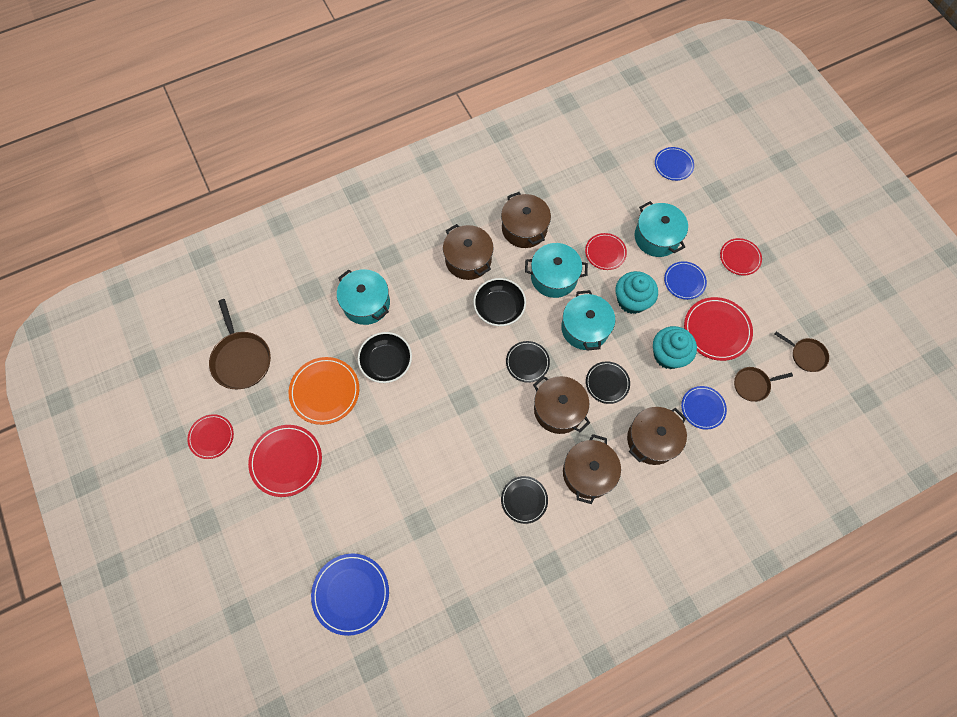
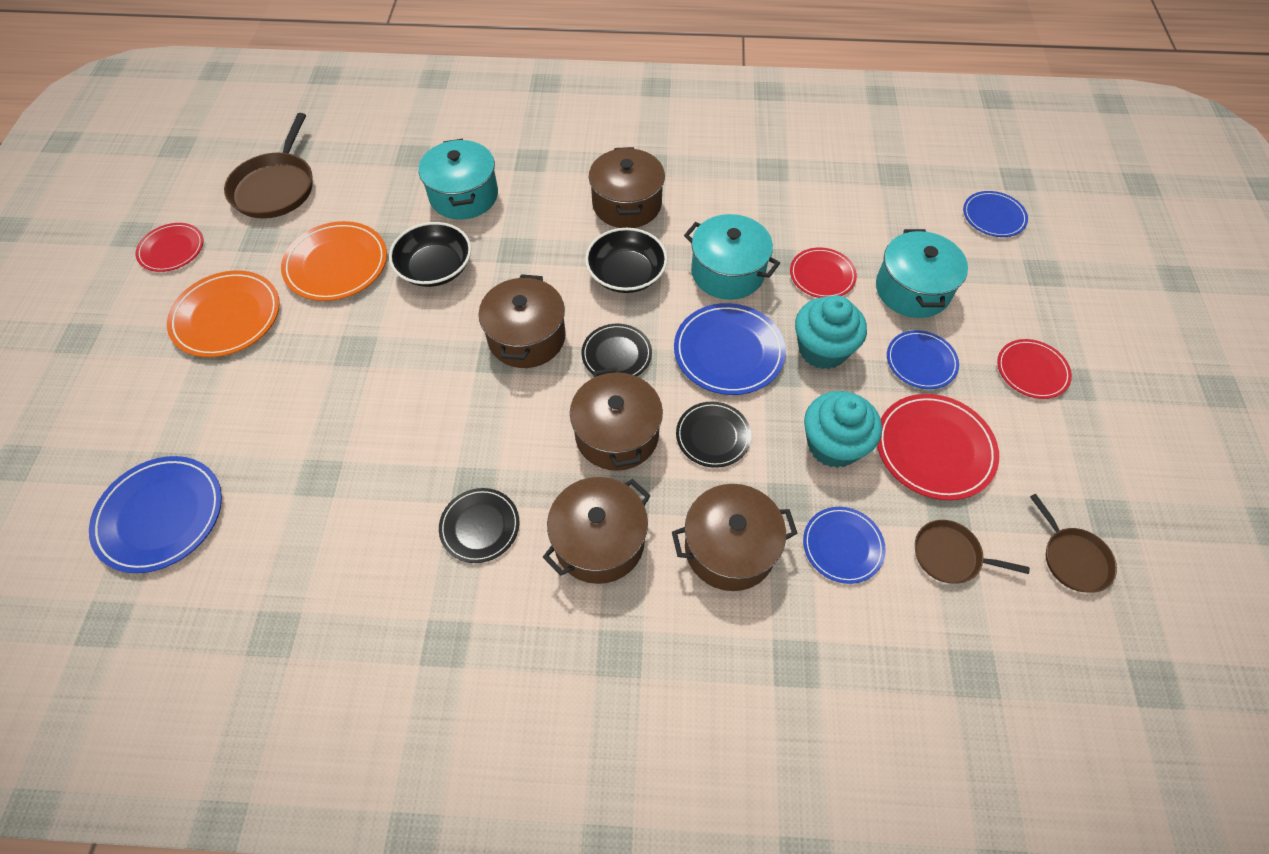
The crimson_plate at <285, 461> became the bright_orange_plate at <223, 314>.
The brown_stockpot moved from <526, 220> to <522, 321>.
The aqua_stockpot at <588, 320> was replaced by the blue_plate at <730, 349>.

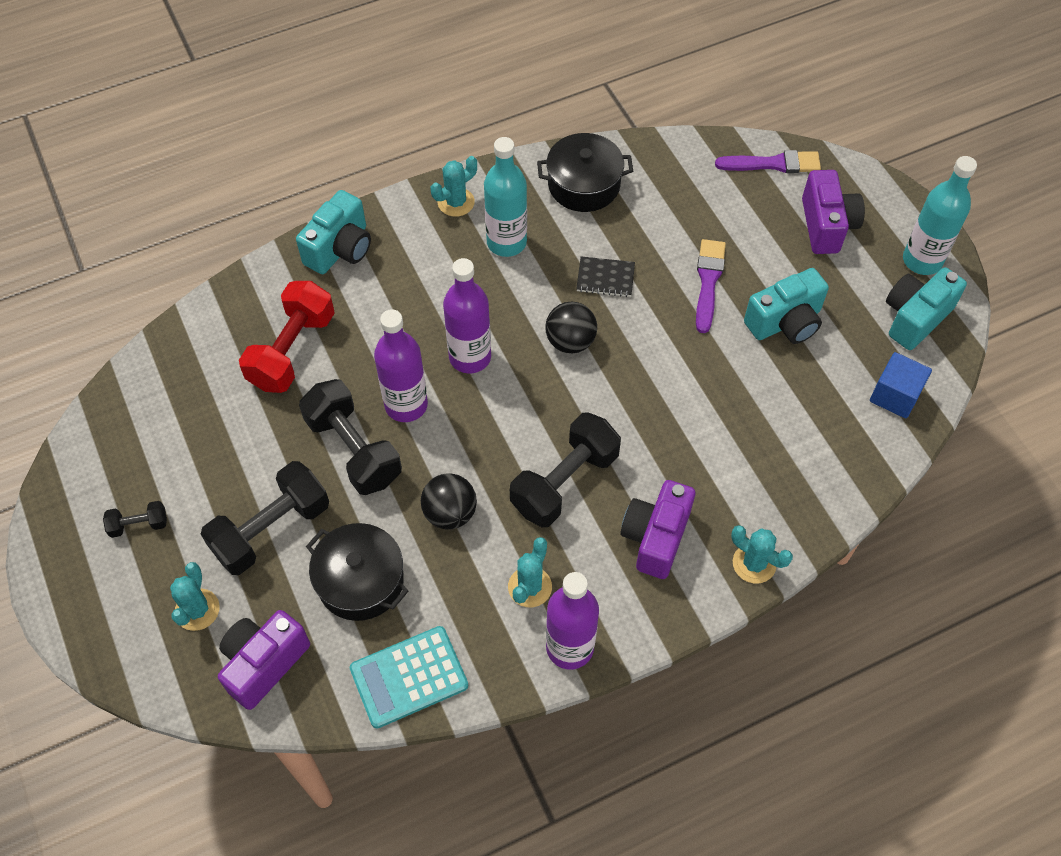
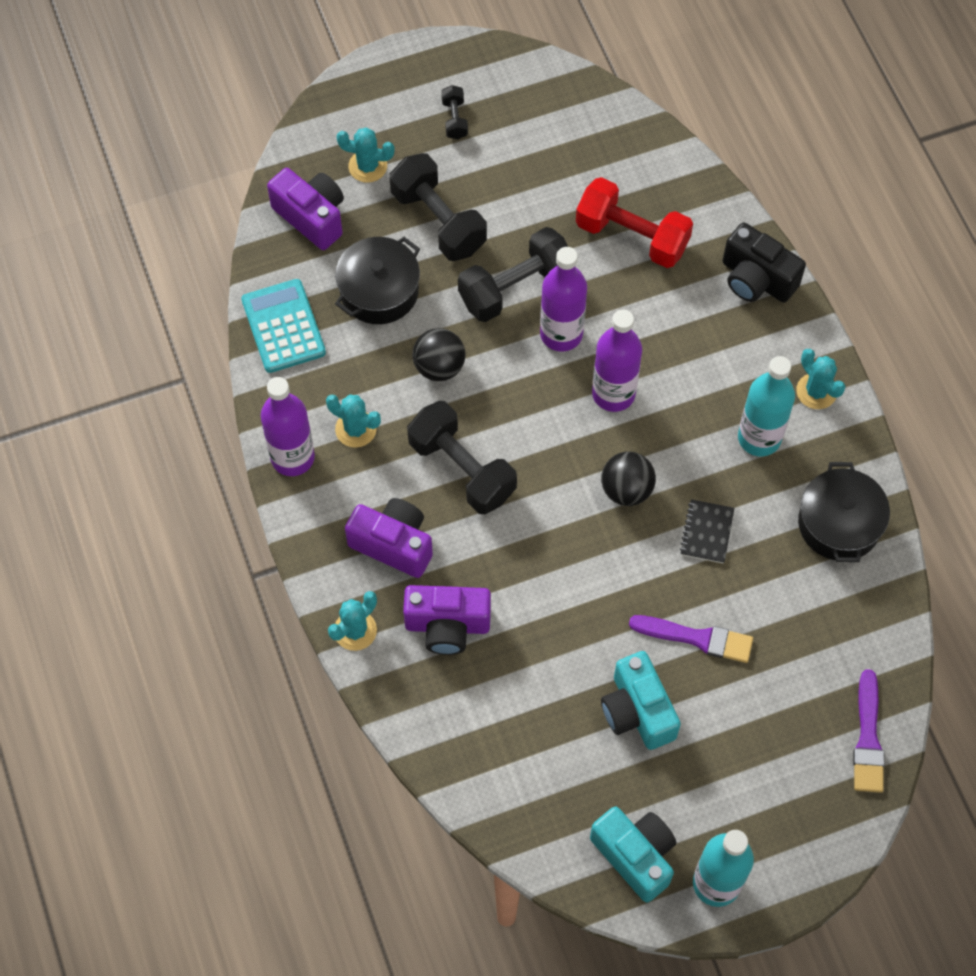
The royal_purple_compact_camera moved from <833, 212> to <447, 620>.
The aqua_compact_camera at <333, 232> became the jet-black_compact_camera at <764, 262>.
The blue_block at <901, 385> disappeared.

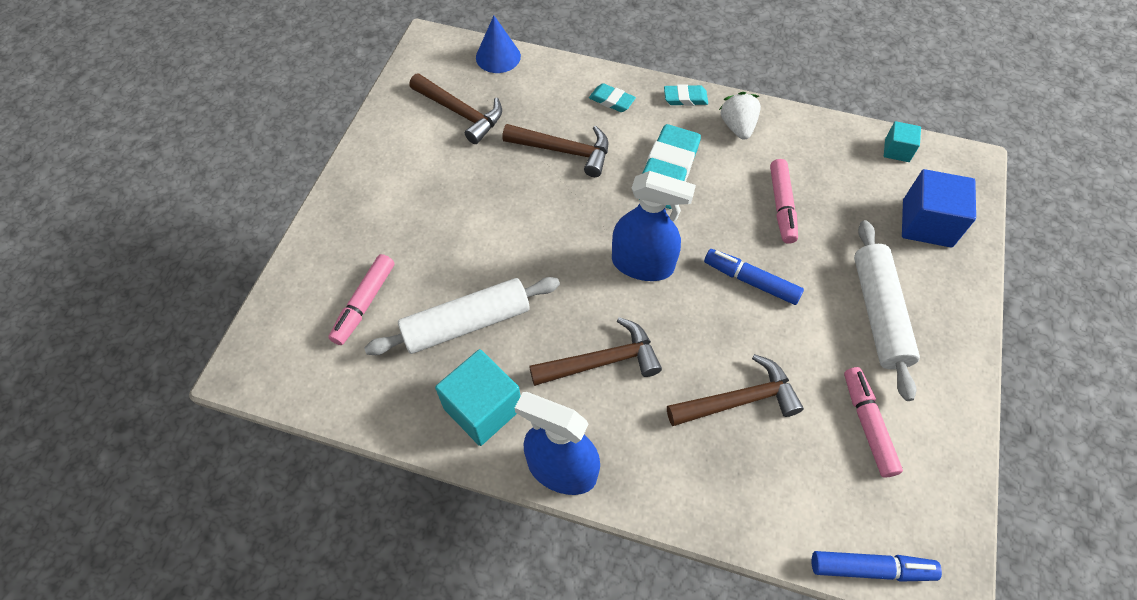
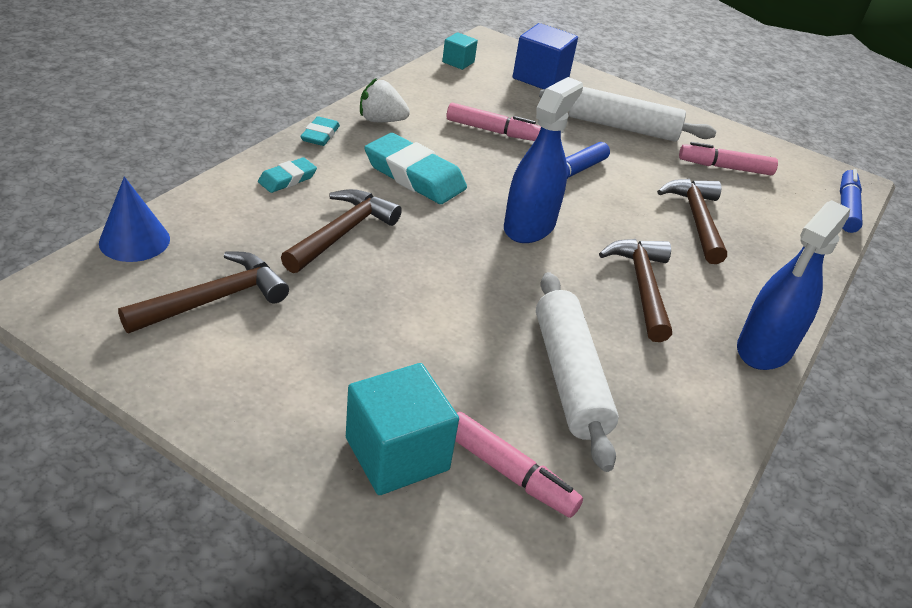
The aqua_block moved from <477, 397> to <402, 429>.

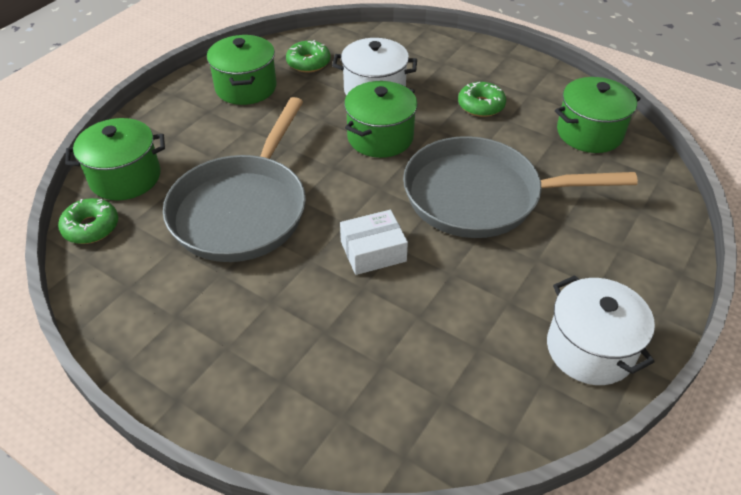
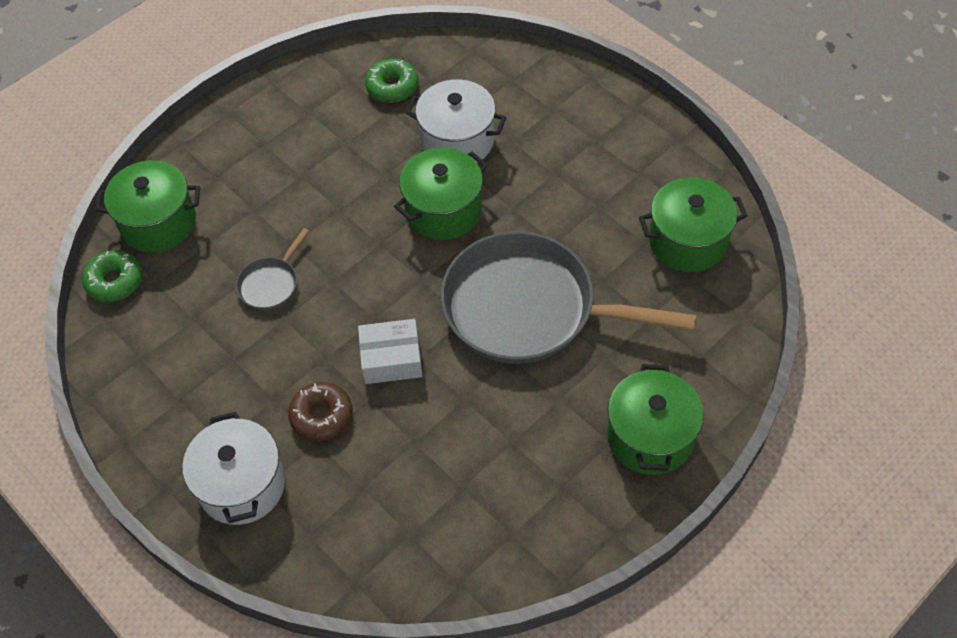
The snow-white_stockpot moved from <601, 330> to <233, 468>.
The ash-grey_pan at <234, 179> changed to 0.41 times the size.
The brown_glazed_donut at <320, 412> appeared.
The leaf-green_stockpot moved from <242, 70> to <655, 419>.
The leaf-green_glazed_donut at <482, 99> disappeared.

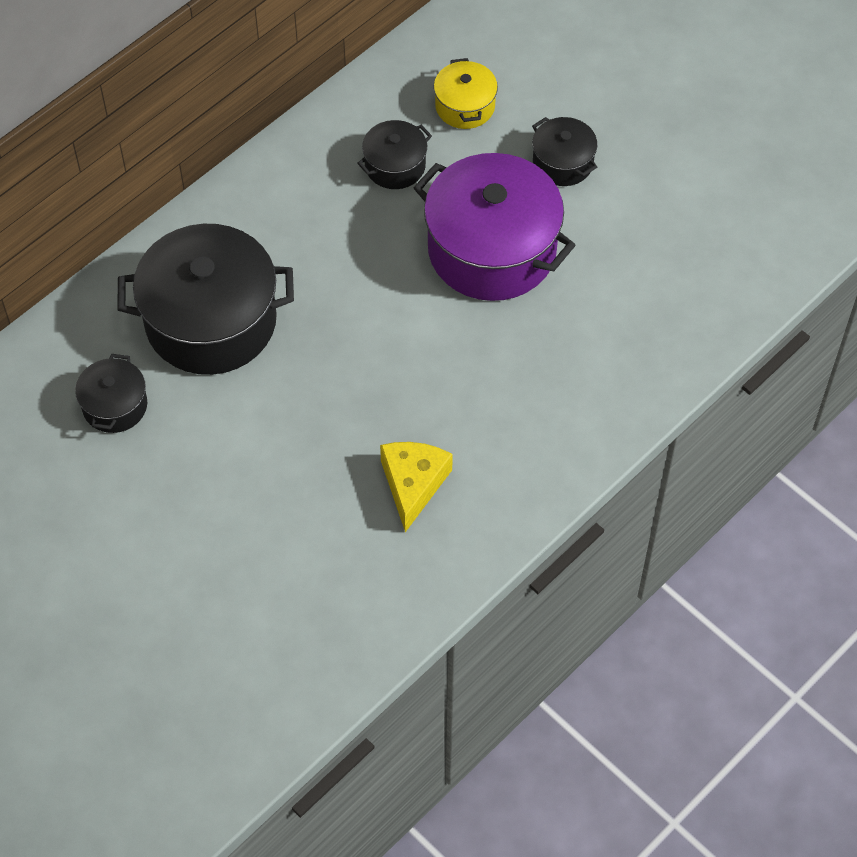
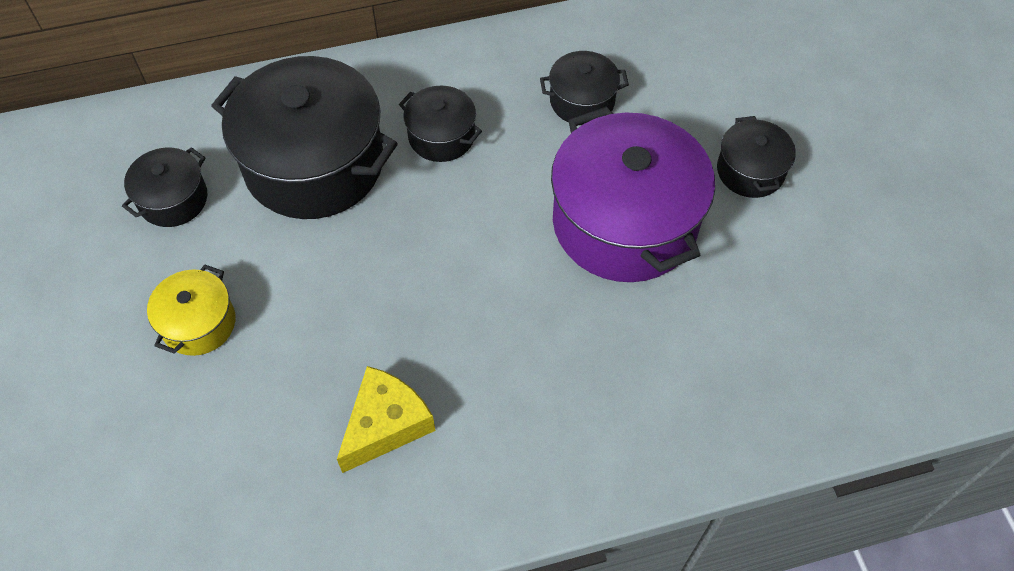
The yellow_stockpot moved from <466, 93> to <191, 310>.
The jet-black_stockpot at <440, 124> appeared.

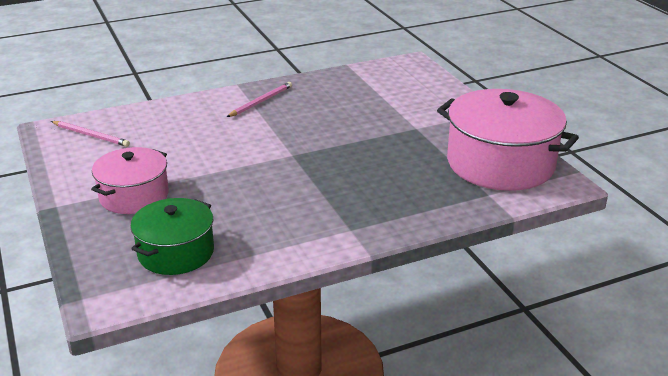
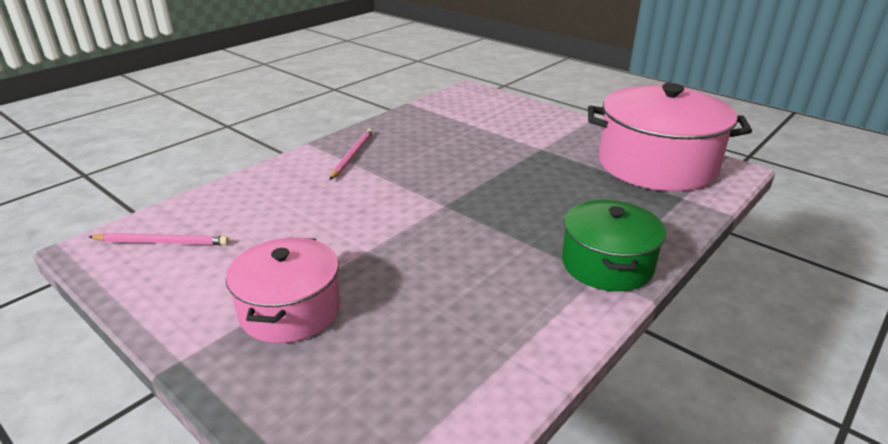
The leaf-green_stockpot moved from <172, 236> to <614, 245>.

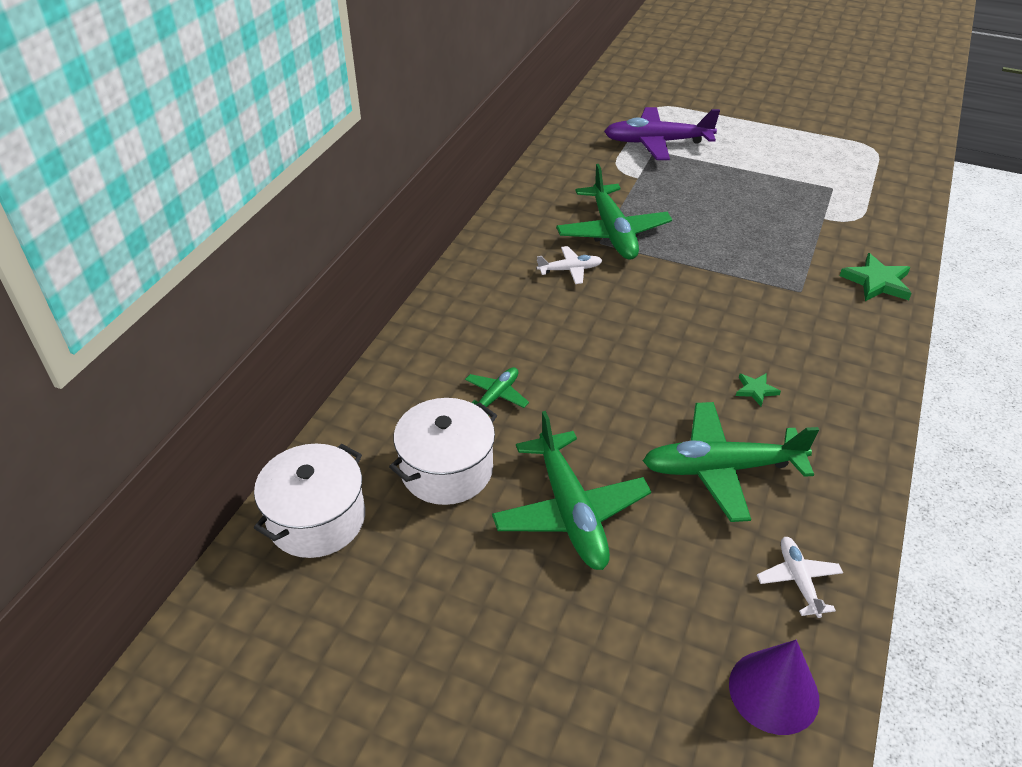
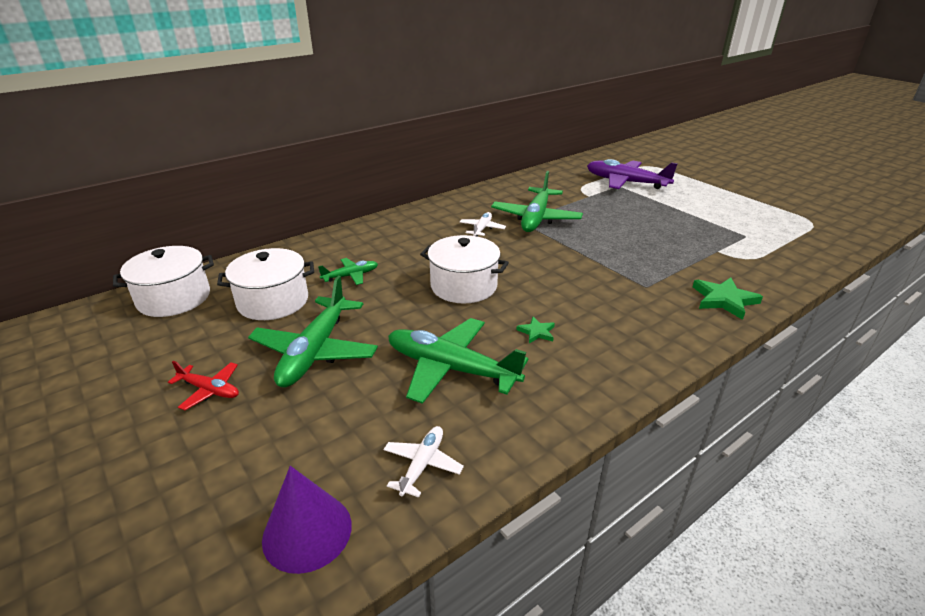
The crimson_toy_plane at <203, 385> appeared.
The snow-white_stockpot at <464, 269> appeared.
The snow-white_toy_plane at <569, 265> turned 90 degrees counterclockwise.

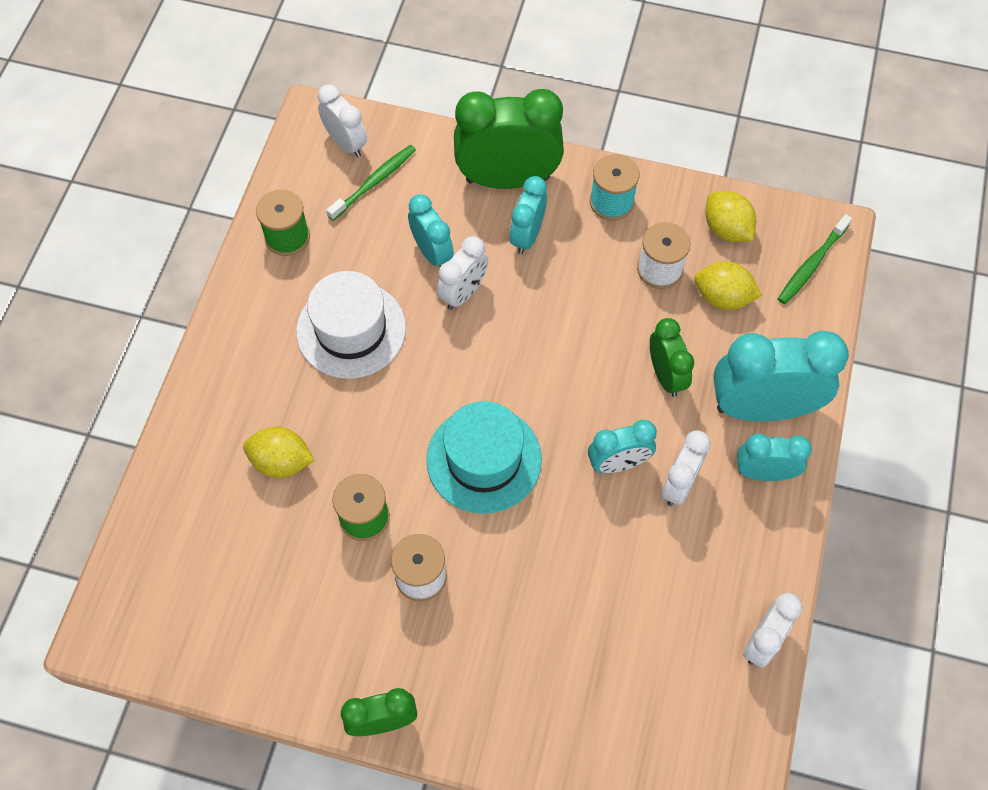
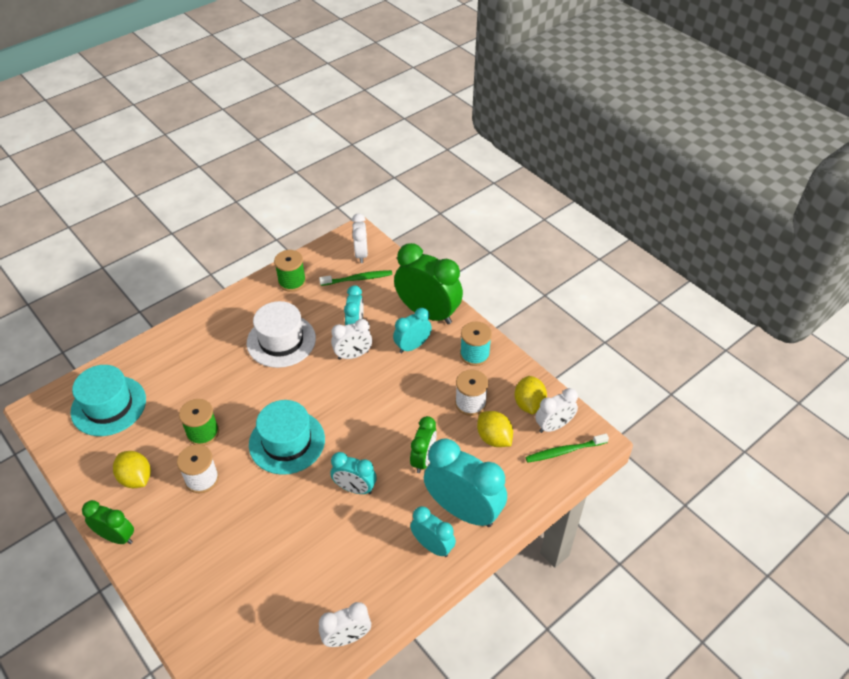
The aqua_hat at <108, 400> appeared.
The yellow_toy_lemon moved from <278, 452> to <132, 469>.
The snow-white_clock moved from <686, 468> to <556, 410>.

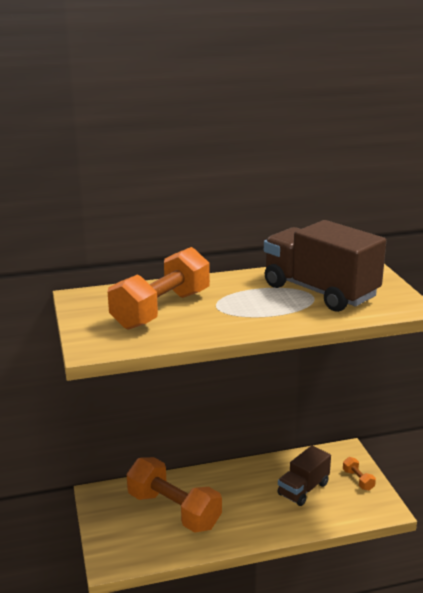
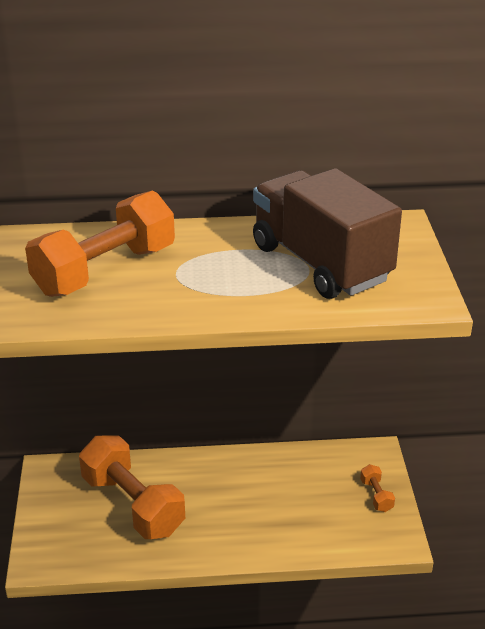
The brown_lorry at <304, 475> disappeared.

